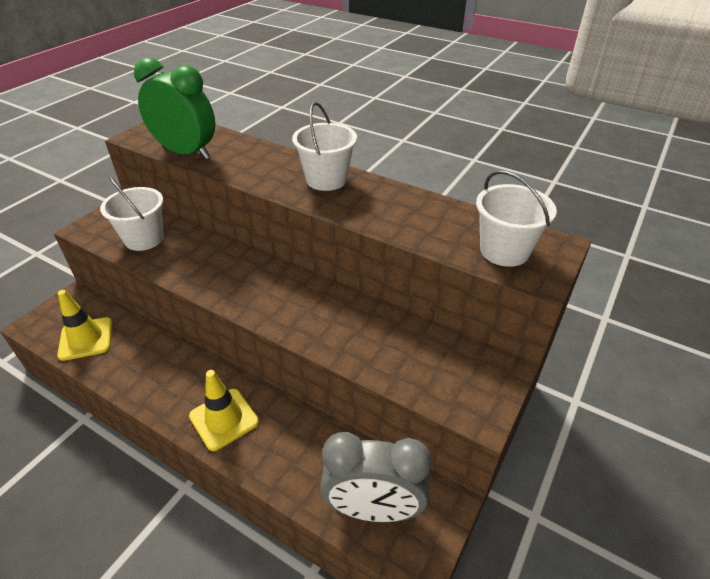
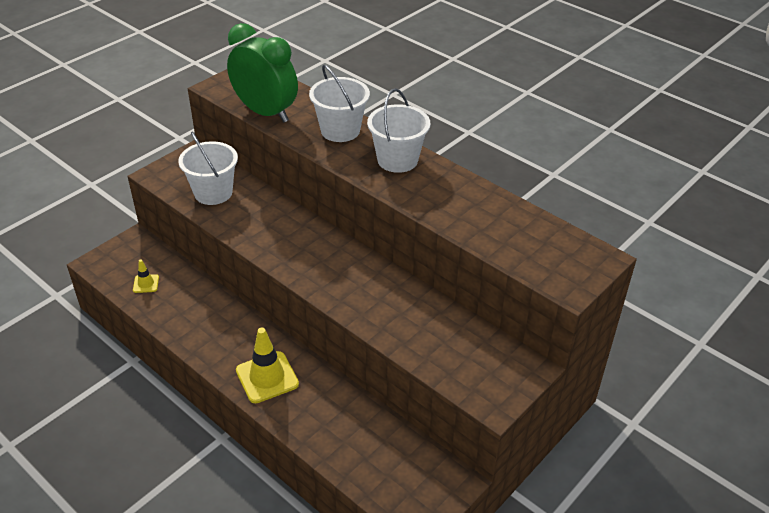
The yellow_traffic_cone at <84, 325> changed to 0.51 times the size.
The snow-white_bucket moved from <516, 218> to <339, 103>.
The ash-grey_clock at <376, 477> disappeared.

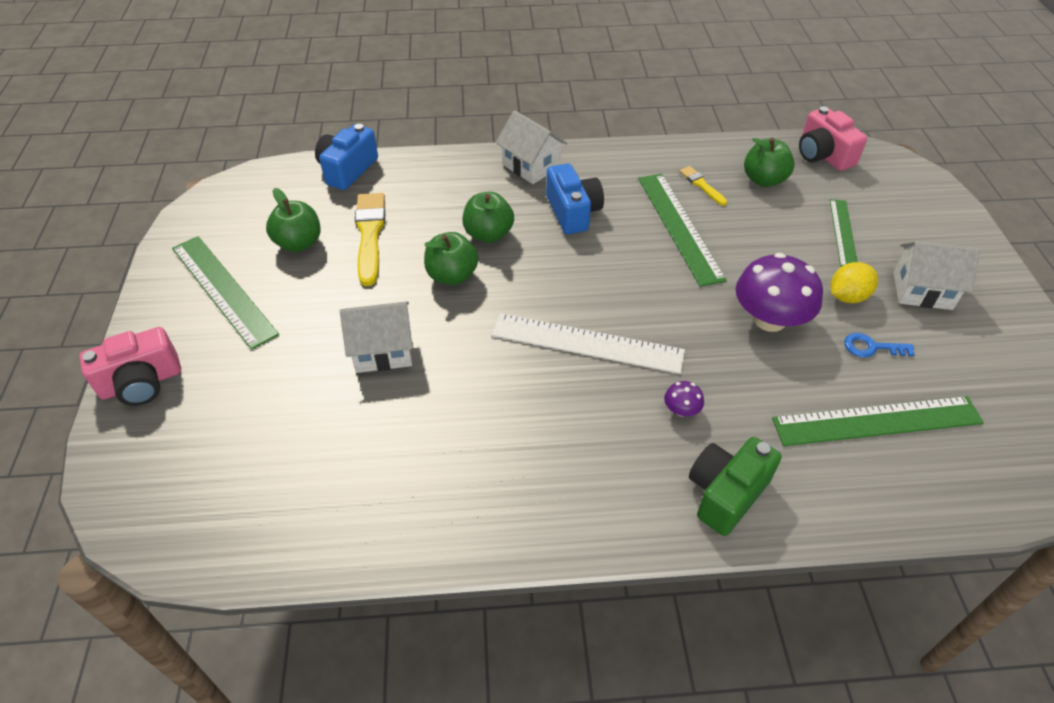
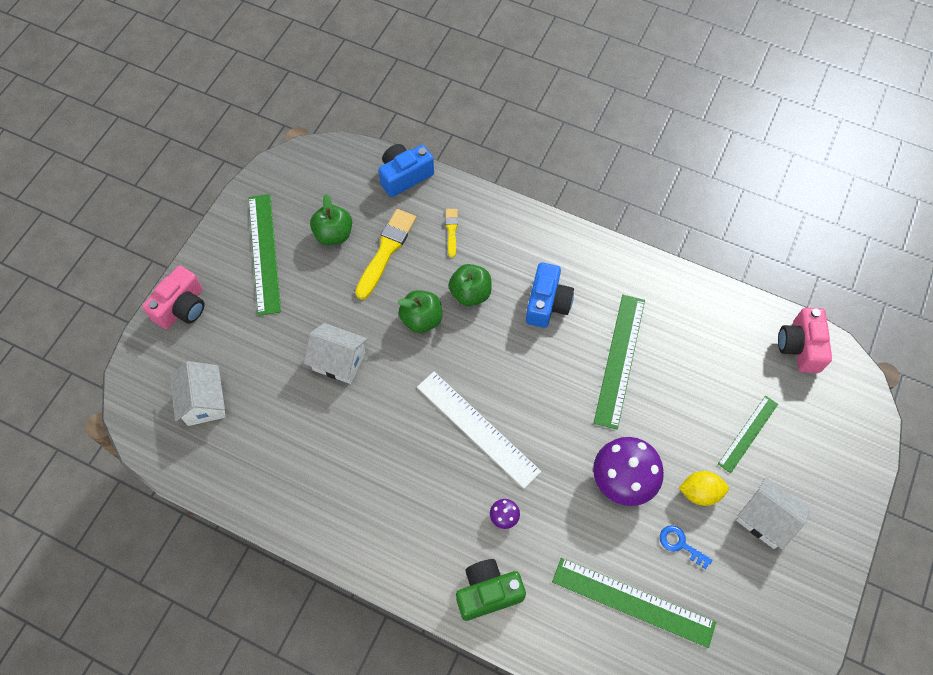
The pink_compact_camera at <130, 366> turned 60 degrees counterclockwise.
The snow-white_house moved from <531, 147> to <198, 393>.
The yellow_paint_brush moved from <703, 186> to <451, 233>.
The leaf-green_apple at <769, 162> disappeared.

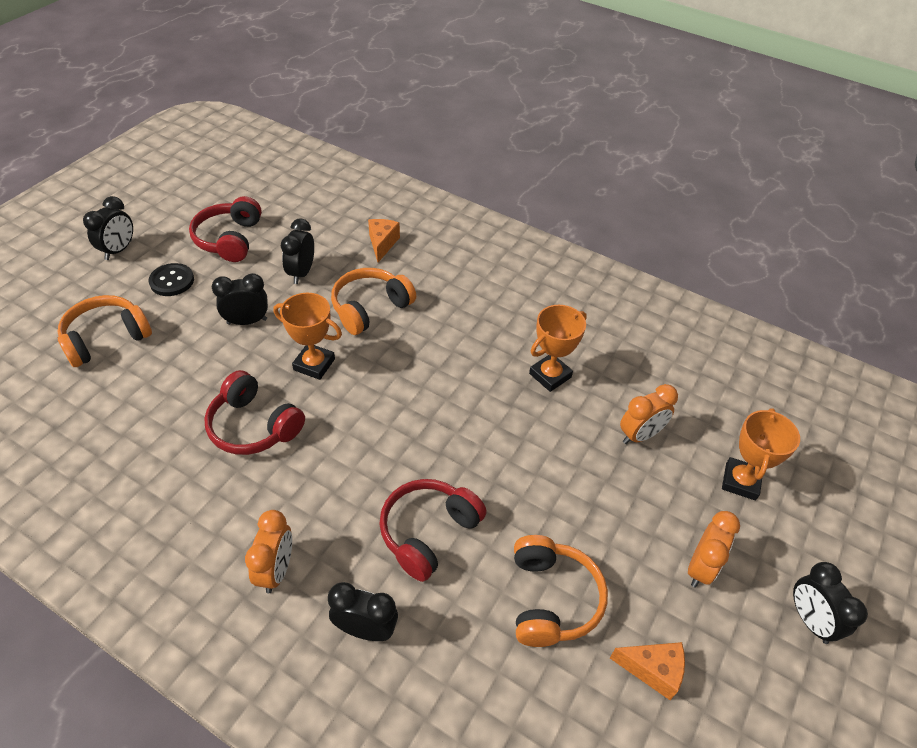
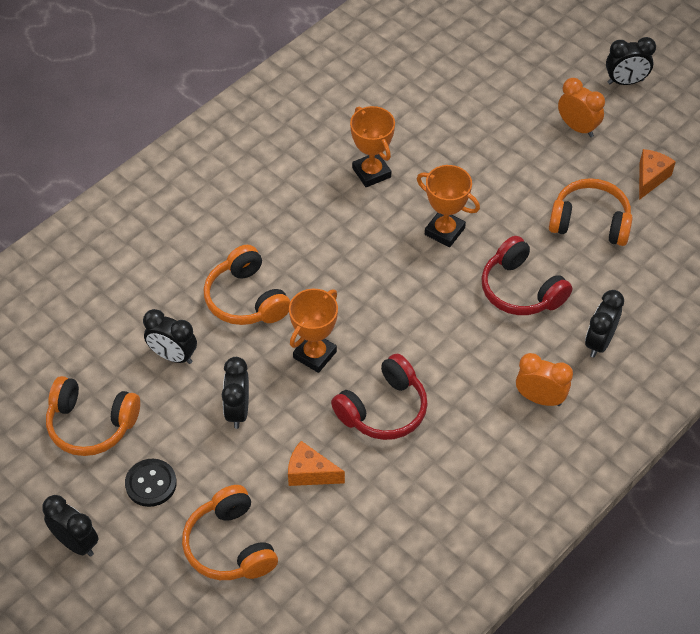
The crimson_headphones at <225, 229> became the bright_orange_headphones at <93, 416>.
The bright_orange_piece_of_cheese moved from <384, 240> to <316, 463>.
The bright_orange_trophy moved from <761, 454> to <448, 206>.
The bright_orange_clock at <649, 414> disappeared.

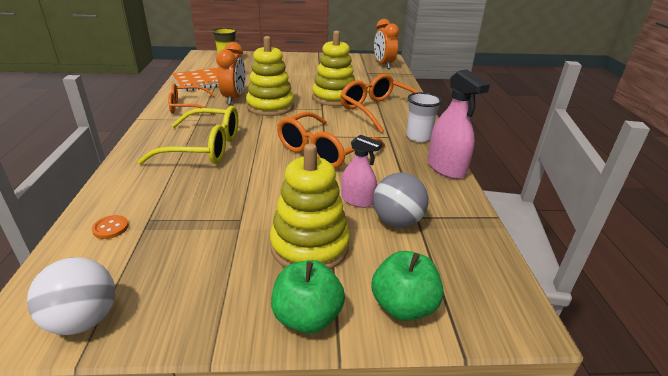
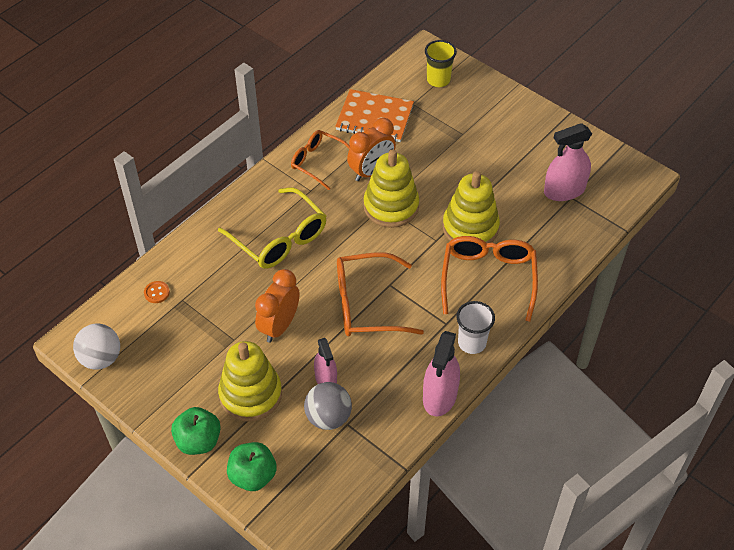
The bright_orange_clock moved from <386, 44> to <277, 306>.
The pink_spray_bottle at <568, 162> appeared.

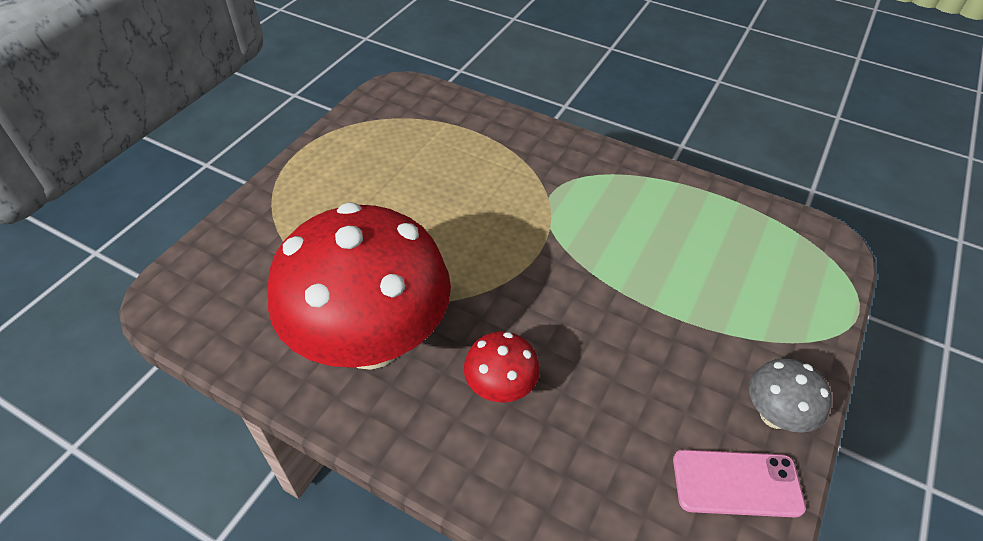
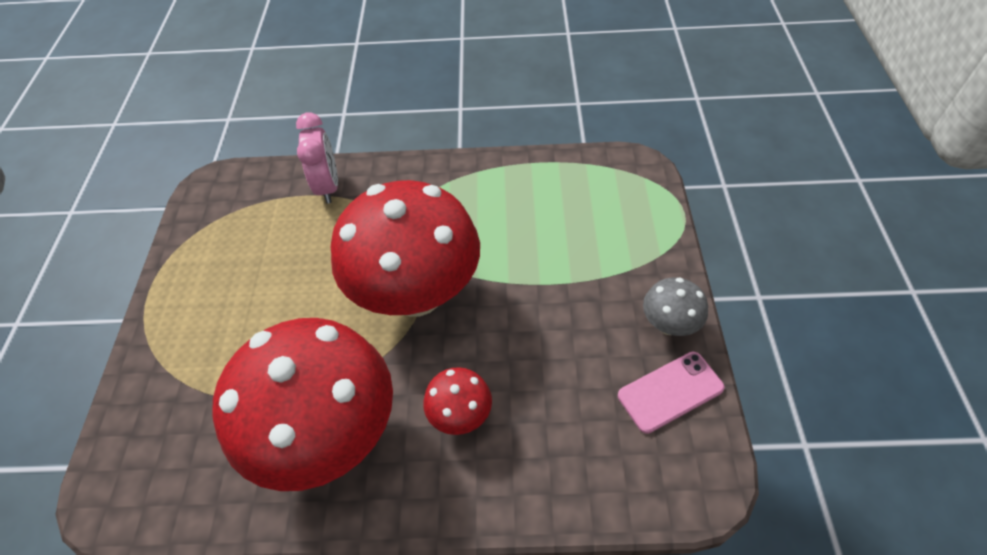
The pink_clock at <317, 158> appeared.
The crimson_mushroom at <405, 248> appeared.

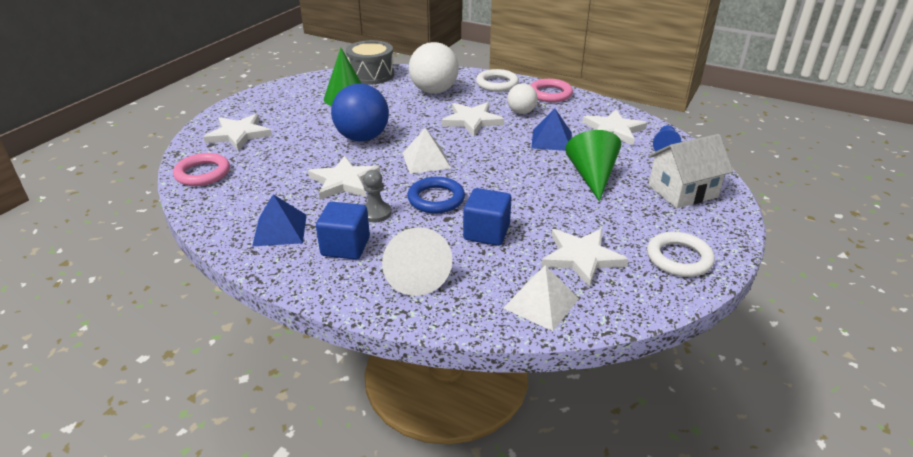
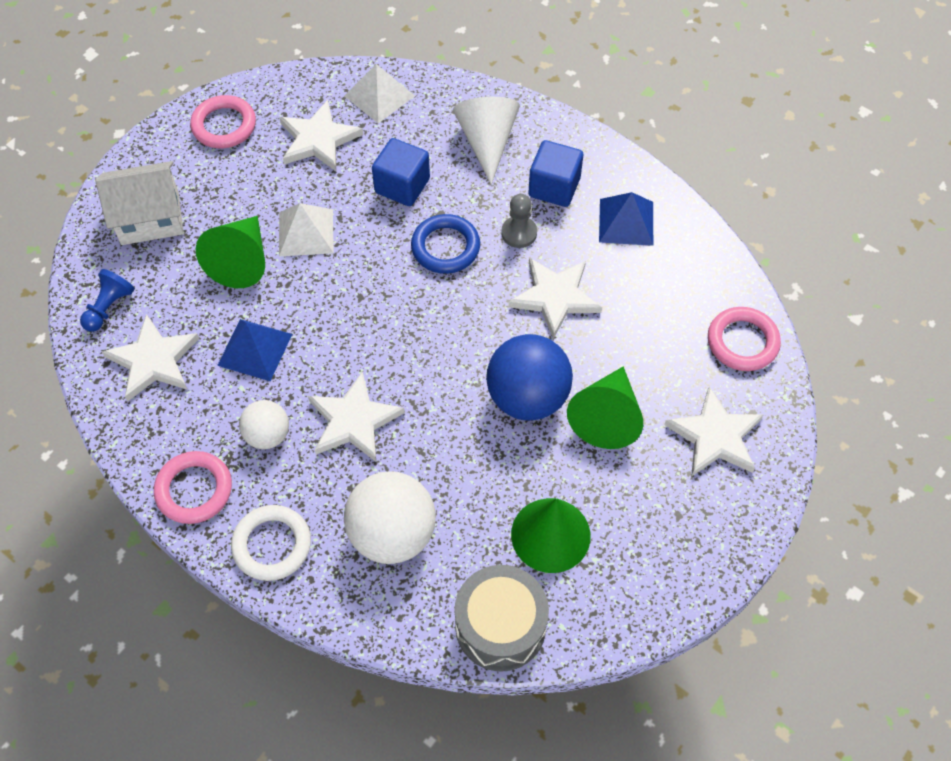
The snow-white_hoop at <681, 254> became the pink_hoop at <223, 121>.
The snow-white_solid_pyramid moved from <426, 151> to <306, 230>.
The leaf-green_solid_cone at <605, 407> appeared.

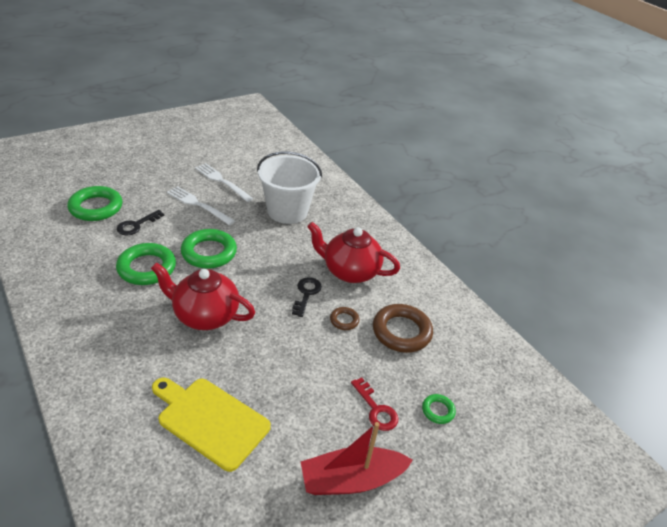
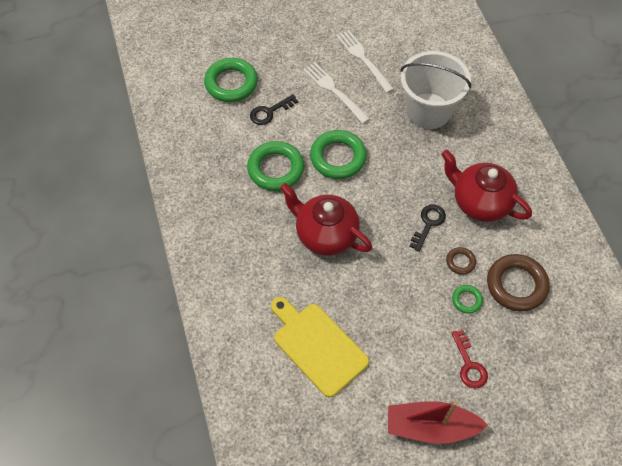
The leaf-green_hoop moved from <439, 409> to <467, 299>.

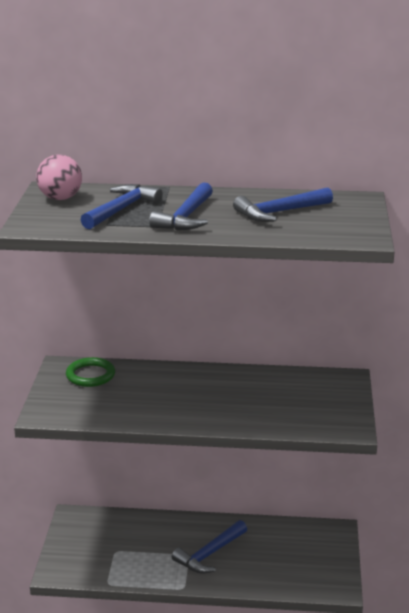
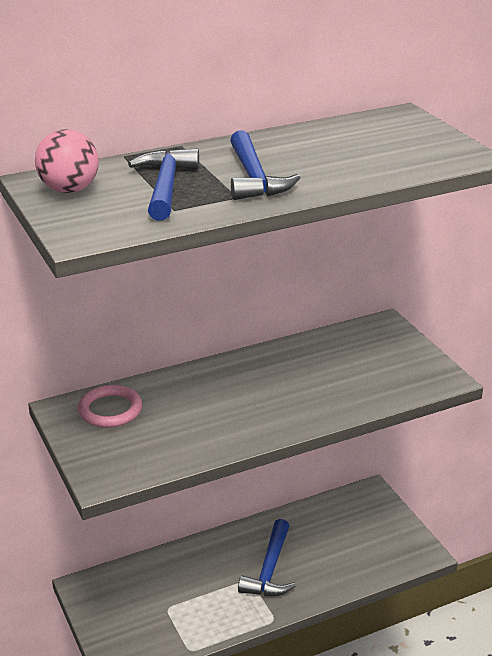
The leaf-green_hoop at <90, 372> became the pink_hoop at <110, 406>.
The blue_carpenter's_hammer at <283, 204> disappeared.

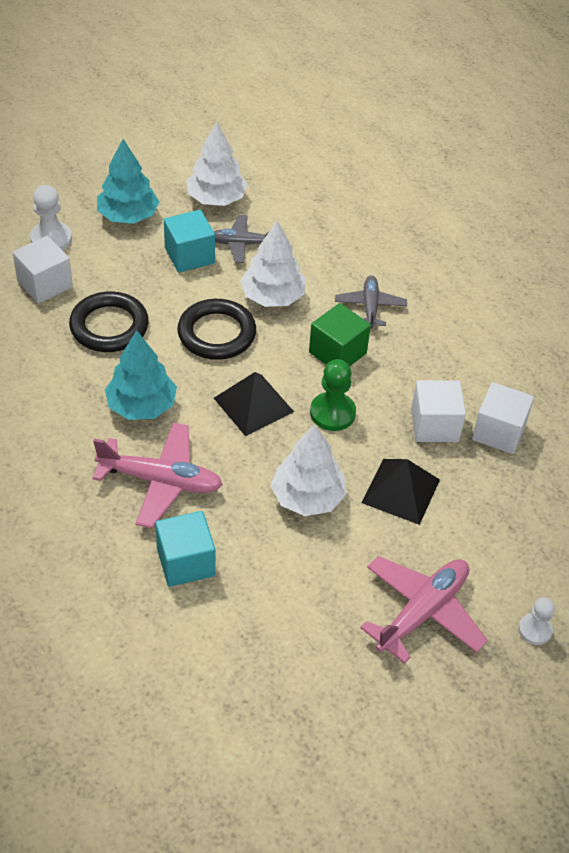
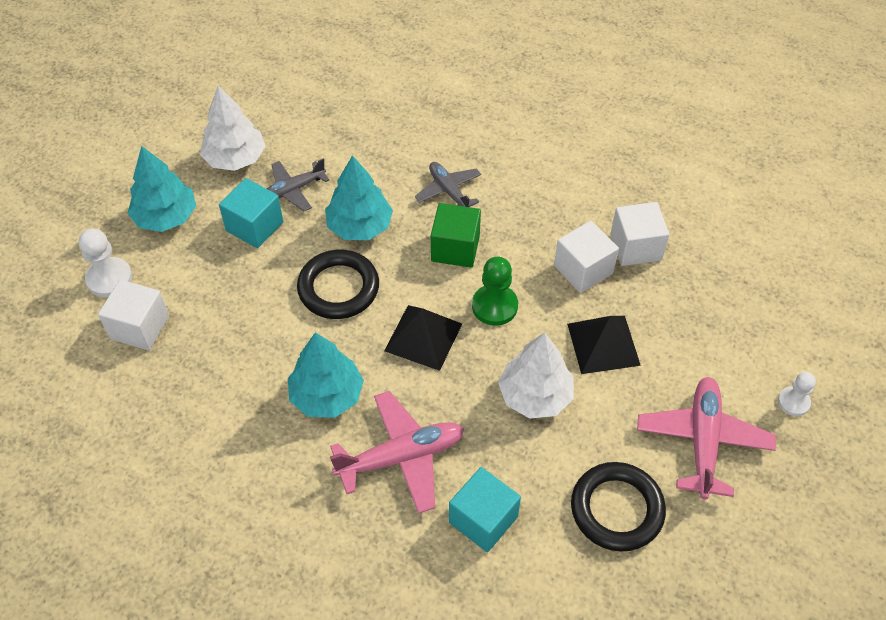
The snow-white_toy_tree at <273, 264> became the aqua_toy_tree at <359, 197>.
The jet-black_hoop moved from <109, 321> to <618, 507>.

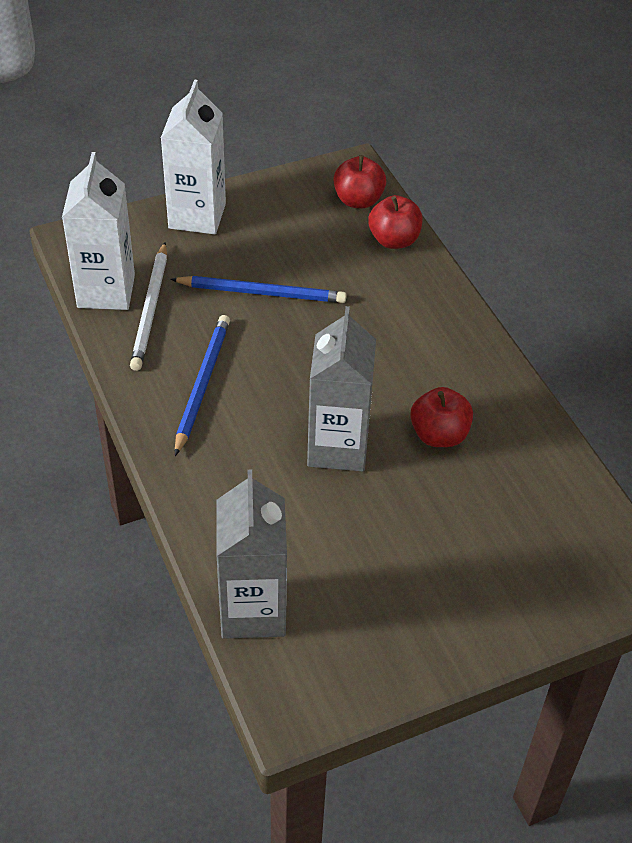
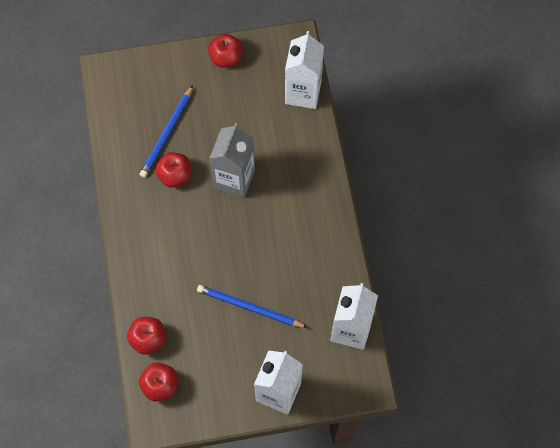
The blue_wooden_pencil moved from <202, 385> to <166, 131>.
The crimson_apple at <225, 51> appeared.
The ash-grey_juice_carton at <251, 554> became the snow-white_juice_carton at <304, 70>.
The snow-white_wooden_pencil at <148, 307> disappeared.

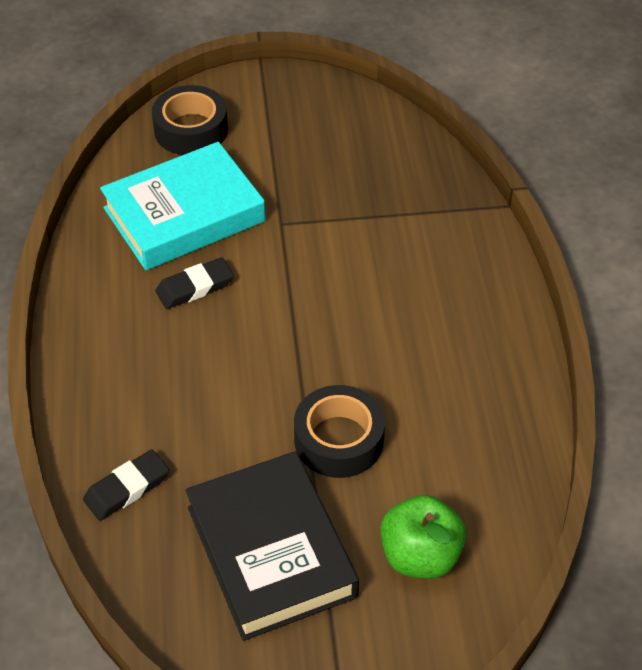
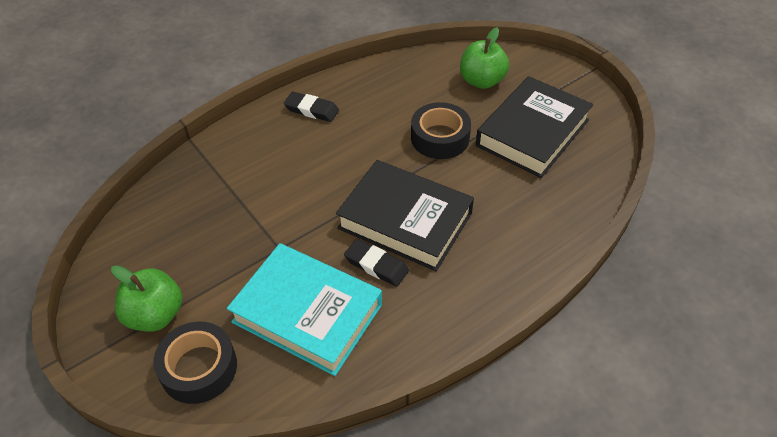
The leaf-green_apple at <146, 298> appeared.
The jet-black_pencil_eraser moved from <126, 485> to <311, 107>.
The jet-black_book at <405, 215> appeared.

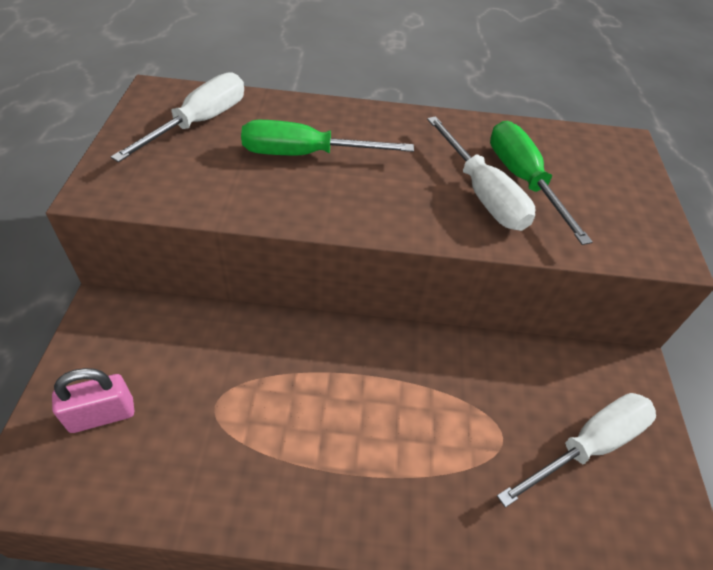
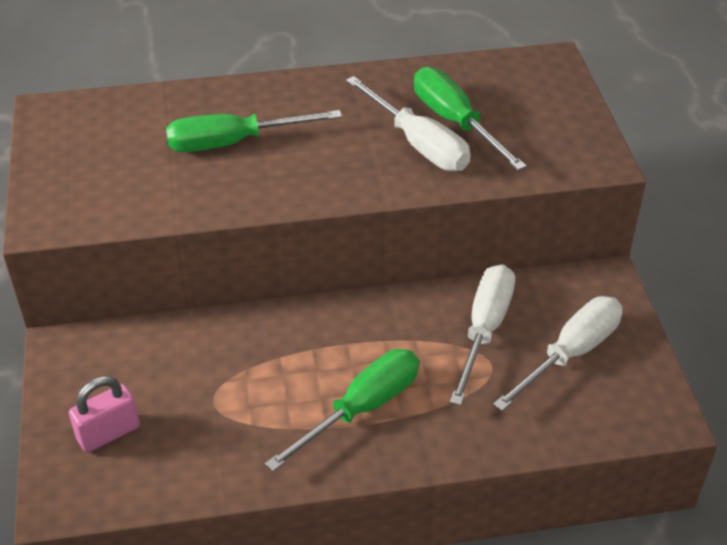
The leaf-green_flat_screwdriver at <342, 410> appeared.
The snow-white_flat_screwdriver moved from <177, 117> to <482, 335>.

